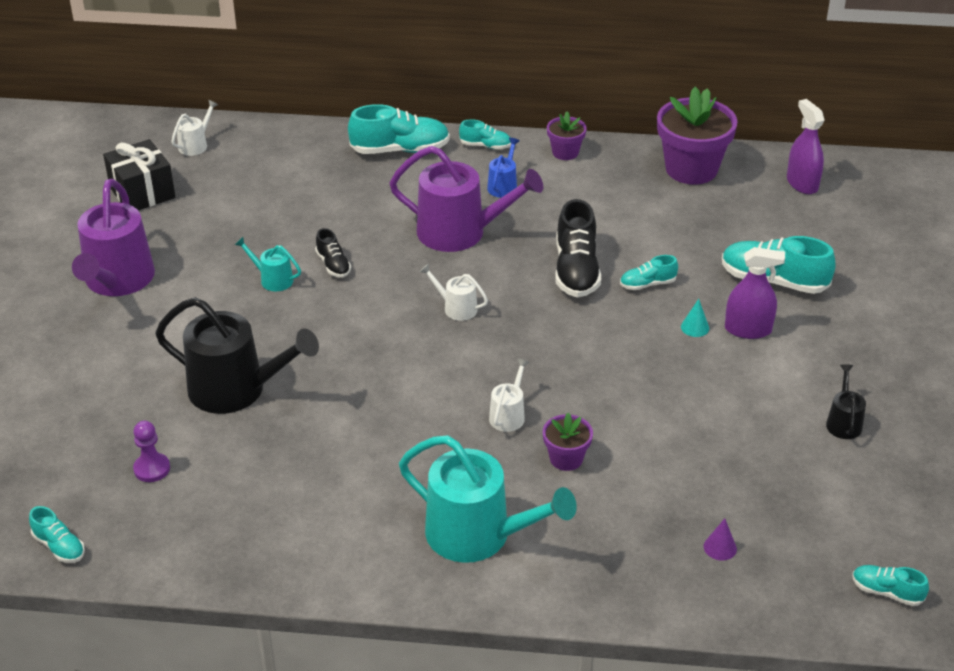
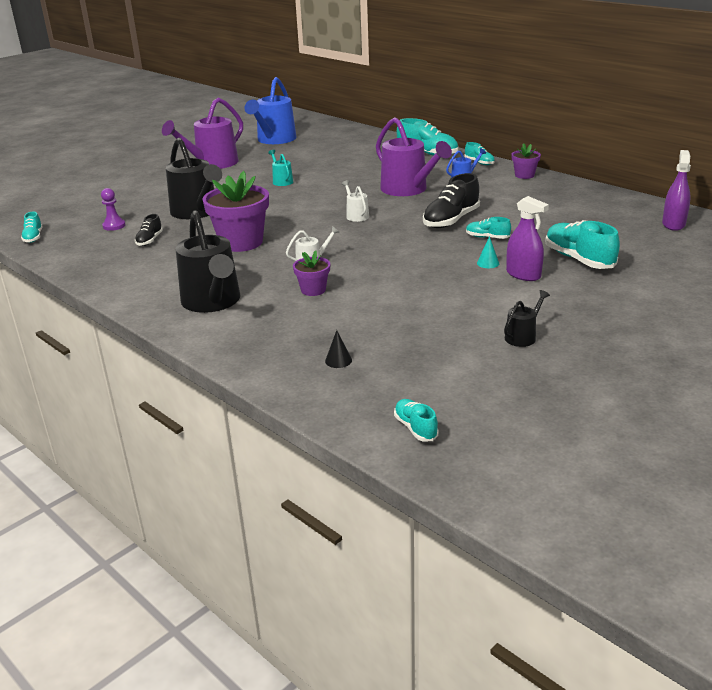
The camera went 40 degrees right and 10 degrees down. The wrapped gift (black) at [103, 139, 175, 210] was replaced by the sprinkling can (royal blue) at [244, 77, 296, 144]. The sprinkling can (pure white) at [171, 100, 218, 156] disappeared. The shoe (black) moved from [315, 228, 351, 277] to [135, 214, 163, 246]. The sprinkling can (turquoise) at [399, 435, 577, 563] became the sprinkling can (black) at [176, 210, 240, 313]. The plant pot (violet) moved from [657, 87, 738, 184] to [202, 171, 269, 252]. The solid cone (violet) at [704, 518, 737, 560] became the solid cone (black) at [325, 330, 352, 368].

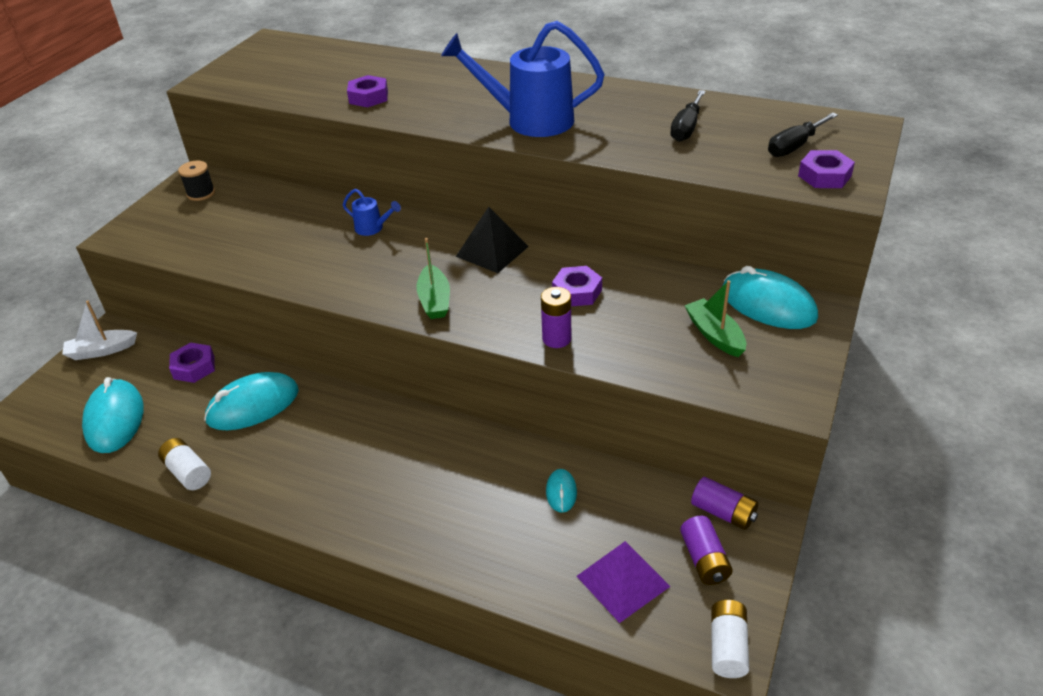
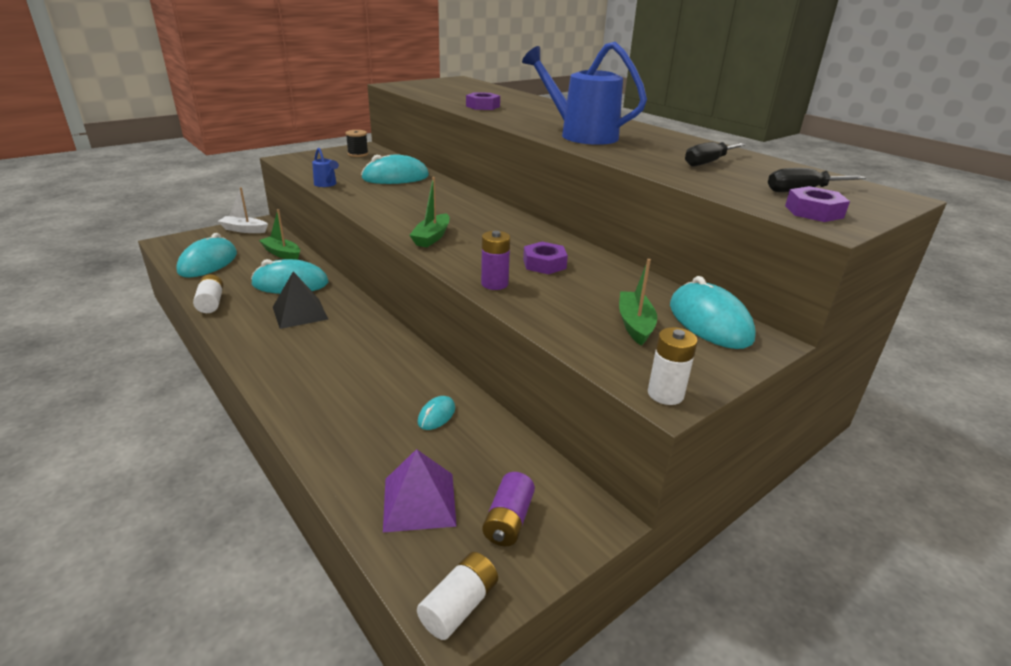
The camera went 25 degrees right and 10 degrees down. The hexagon nut (violet) at [169, 343, 215, 383] was replaced by the sailboat (leaf-green) at [259, 209, 300, 260]. The sprinkling can (royal blue) moved from [343, 189, 401, 236] to [312, 148, 339, 187]. The pyramid shape (black) moved from [456, 207, 529, 273] to [273, 271, 328, 329]. The AA battery (violet) at [691, 477, 758, 530] disappeared. The PC mouse (turquoise) at [361, 155, 429, 184] appeared. The AA battery (pure white) at [648, 327, 698, 405] appeared.

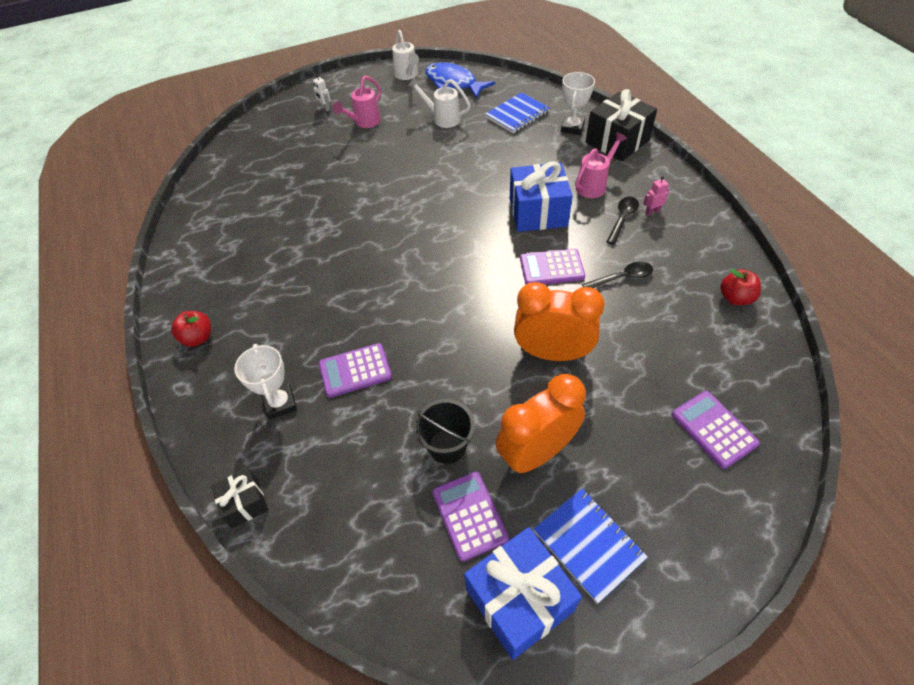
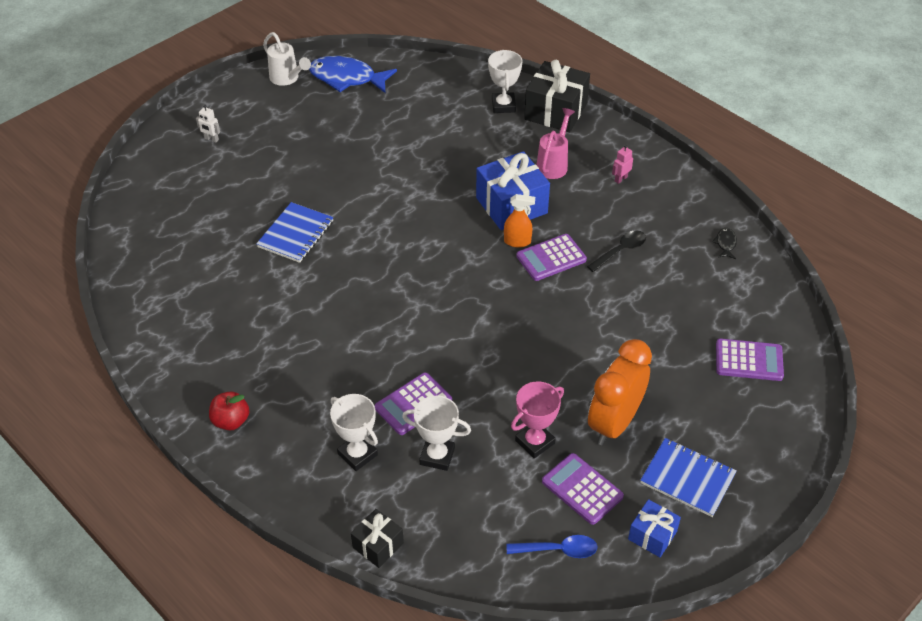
The camera went 25 degrees left and 5 degrees down. The sprinkling can (rosy) at [333, 75, 381, 128] disappeared. The sprinkling can (pure white) at [408, 77, 471, 128] disappeared. The sand bucket (black) at [415, 399, 475, 464] was replaced by the award cup (rosy) at [511, 381, 564, 458]. The wrapped gift (royal blue) at [464, 527, 582, 660] changed to 0.54 times the size. The notebook (royal blue) moved from [485, 92, 550, 133] to [256, 202, 334, 263]. The alarm clock (orange) at [514, 282, 605, 361] disappeared. The tablespoon (black) at [606, 196, 639, 245] disappeared. The calculator (violet) at [672, 391, 760, 469] turned 150 degrees clockwise. The toy apple (crimson) at [720, 269, 761, 305] was replaced by the fish (black) at [712, 228, 737, 259]. The award cup (pure white) at [402, 396, 471, 471] appeared. The sprayer (orange) at [504, 194, 535, 248] appeared. The tablespoon (royal blue) at [506, 535, 598, 558] appeared.

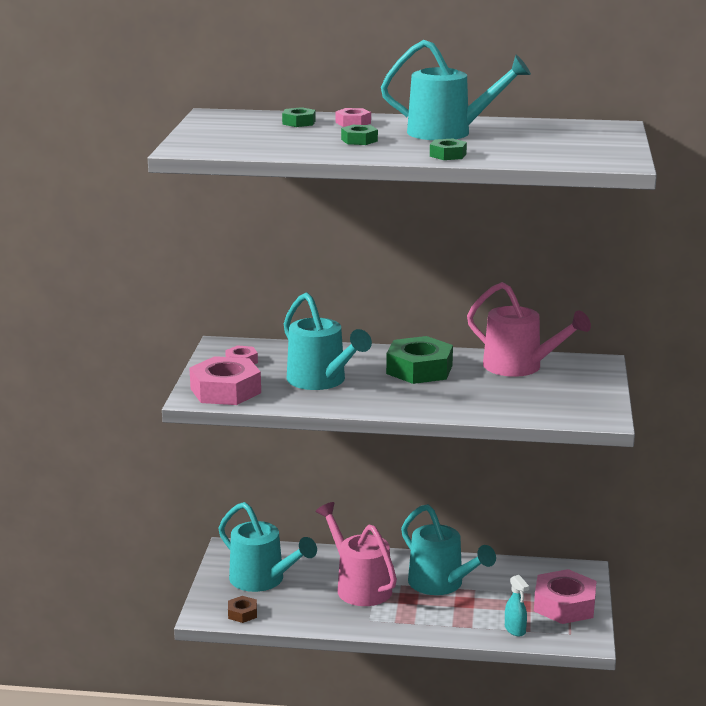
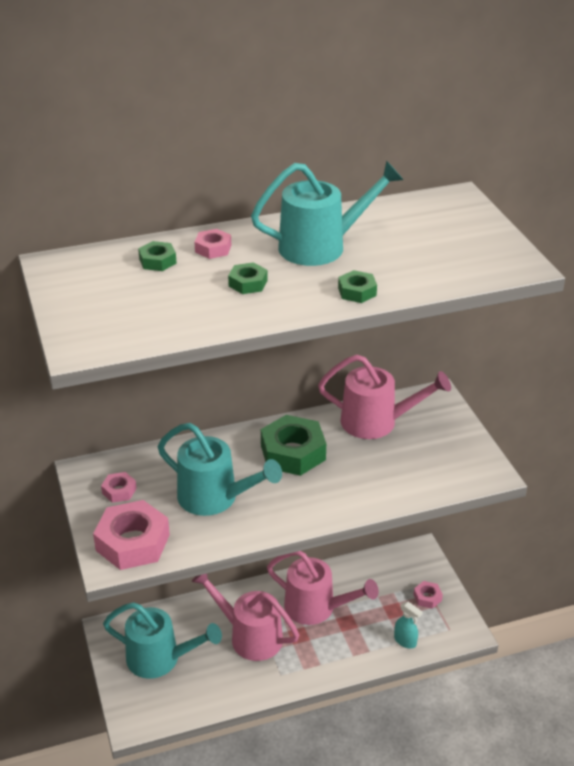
The camera went 25 degrees left and 15 degrees up. The hexagon nut (russet) at [228, 596, 257, 623] disappeared. The sprinkling can (turquoise) at [401, 504, 496, 595] became the sprinkling can (rosy) at [267, 551, 379, 625]. The hexagon nut (rosy) at [534, 569, 597, 624] changed to 0.48 times the size.

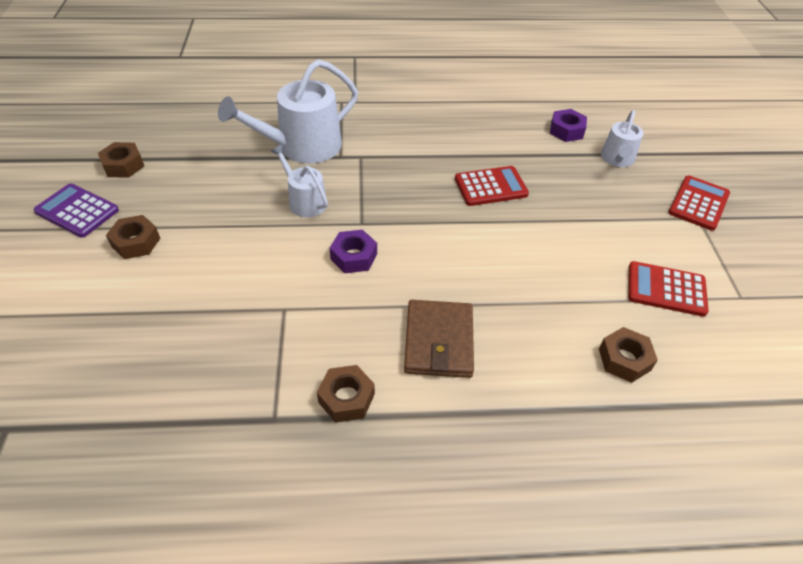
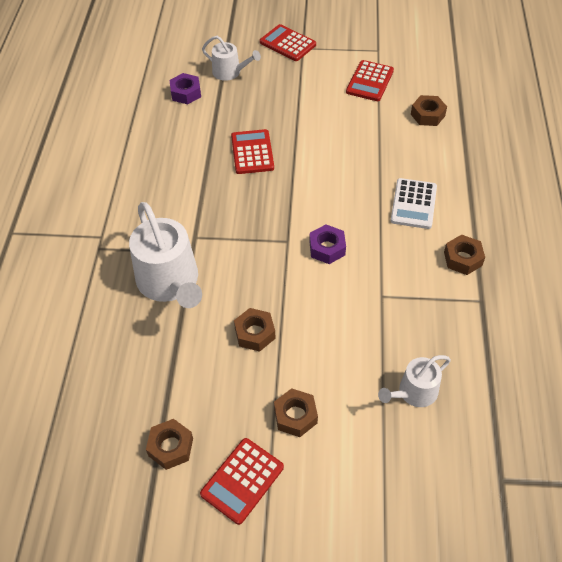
The camera went 80 degrees left and 5 degrees up. The calculator (violet) at [33, 183, 119, 238] became the calculator (crimson) at [200, 438, 284, 525]. The sprinkling can (pure white) moved from [271, 145, 328, 217] to [378, 355, 451, 407]. The card wallet (russet) at [404, 300, 474, 378] was replaced by the calculator (pure white) at [390, 178, 437, 229]. The hexagon nut (russet) at [234, 308, 276, 352] appeared.

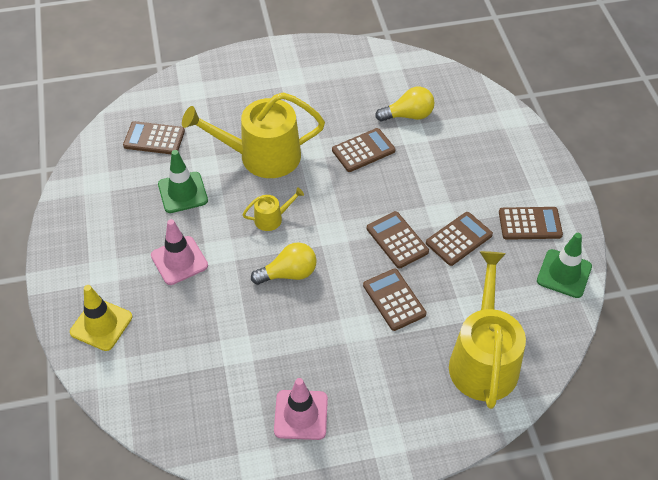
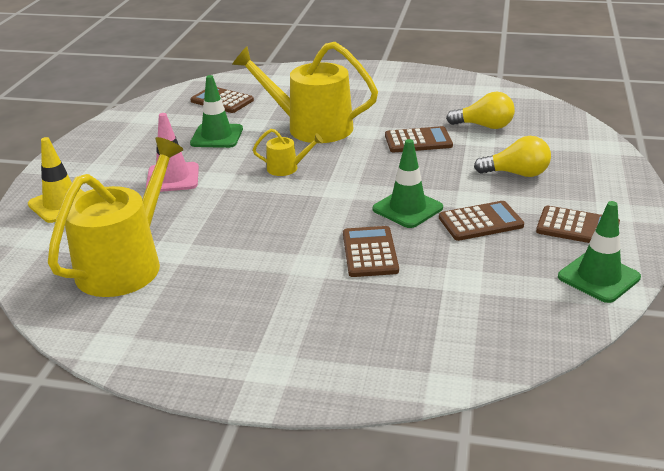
The camera went 25 degrees right and 20 degrees down. The bulb (bright yellow) moved from [251, 242, 316, 285] to [474, 136, 551, 177]. The traffic cone (rosy) at [274, 378, 328, 440] disappeared. The calculator (russet) at [367, 211, 429, 269] was replaced by the traffic cone (leaf-green) at [373, 139, 443, 228]. The sprinkling can (bright yellow) moved from [449, 251, 526, 409] to [48, 137, 184, 297].

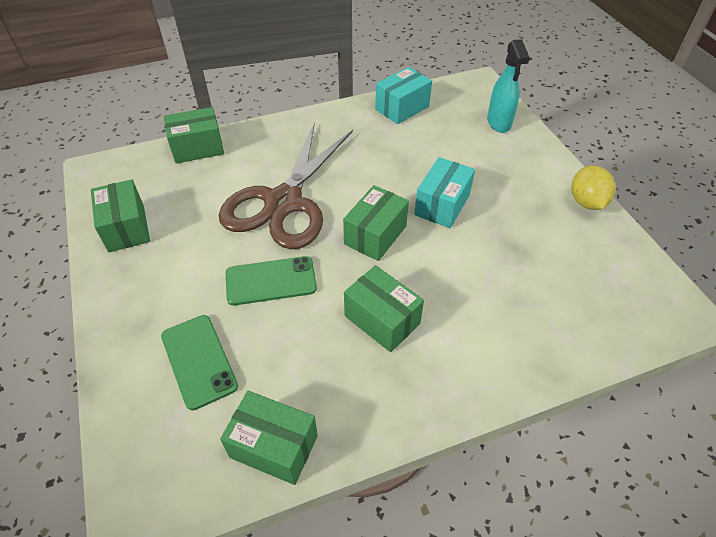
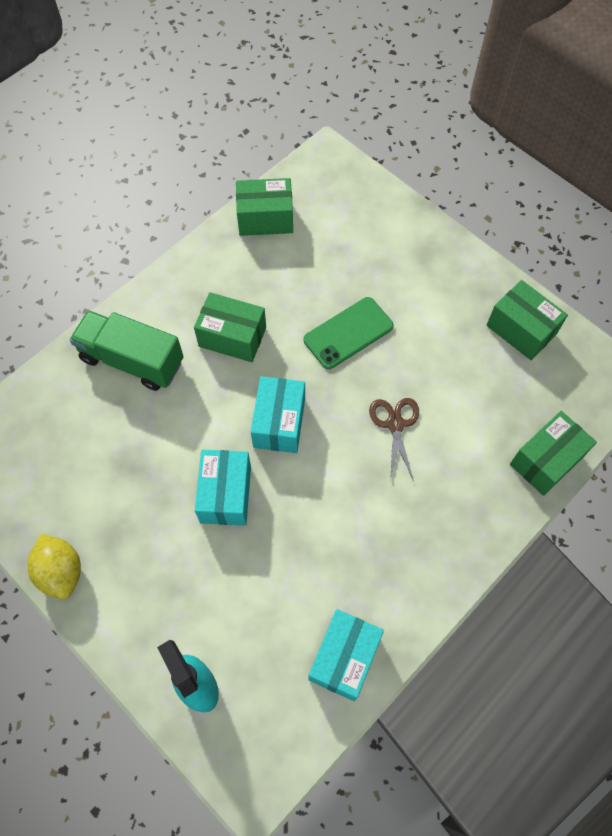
The camera went 155 degrees right and 15 degrees up. The phone (leaf-green) at [161, 315, 238, 410] disappeared. The scissors (russet) at [219, 122, 353, 249] changed to 0.42 times the size. The package (leaf-green) at [343, 185, 409, 261] became the package (turquoise) at [251, 376, 305, 453]. The toy truck (leaf-green) at [70, 310, 184, 391] appeared.

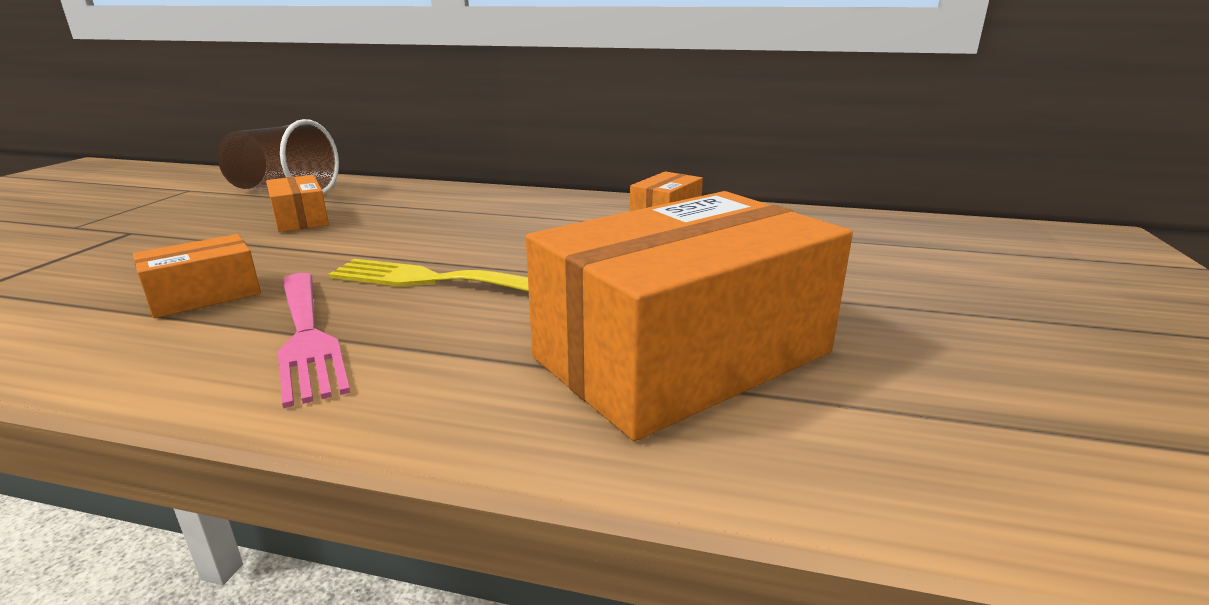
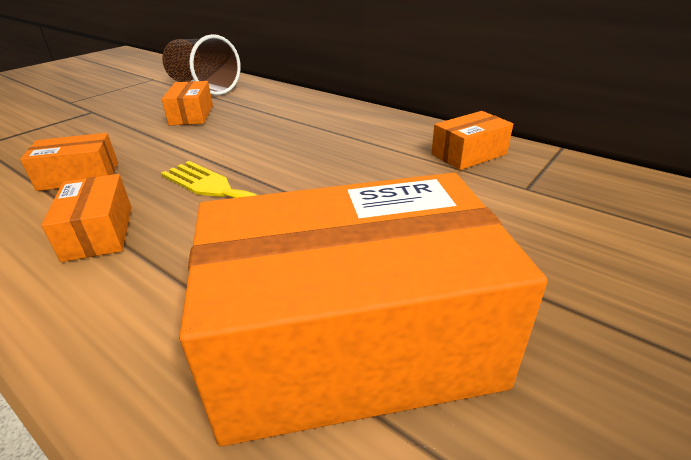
The camera went 25 degrees right and 10 degrees up. The table fork (rosy) at [278, 273, 350, 408] was replaced by the package (orange) at [41, 174, 132, 262].

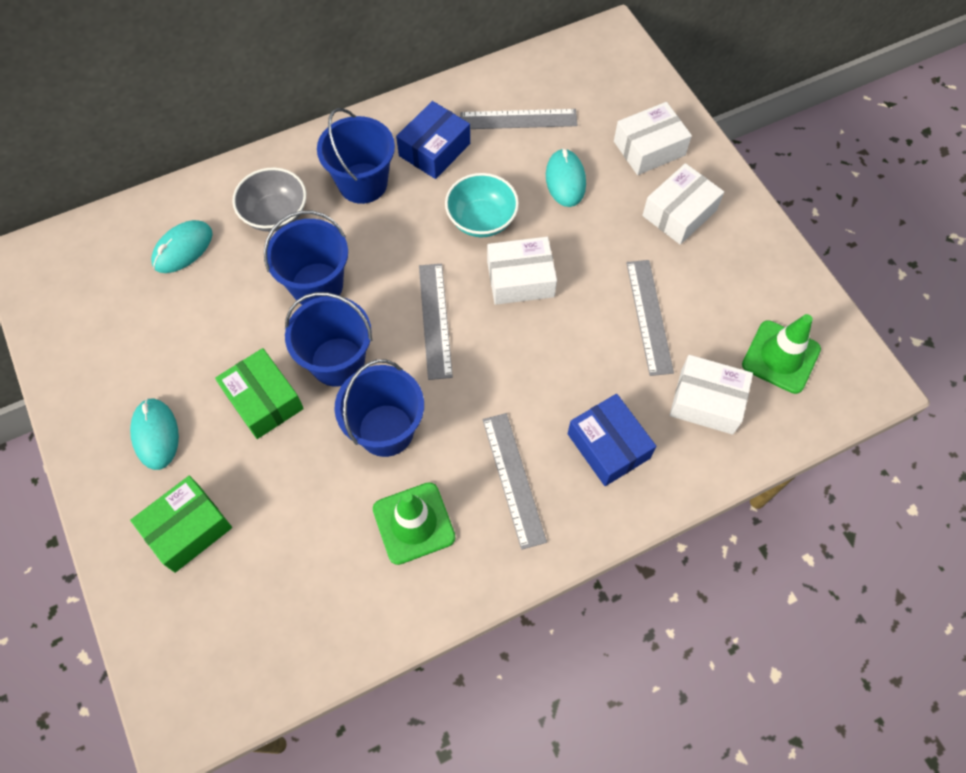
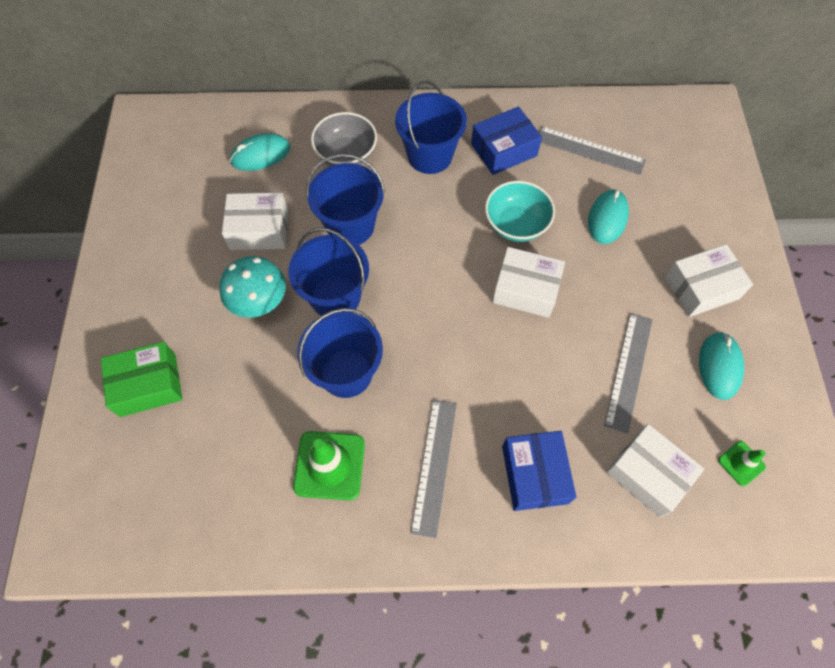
The camera went 25 degrees right and 0 degrees up. The PC mouse (turquoise) moved from [130, 398, 179, 470] to [699, 332, 744, 400]. The package (leaf-green) at [215, 348, 304, 439] was replaced by the toadstool (turquoise) at [219, 256, 286, 318]. The ruler (gray) at [419, 264, 453, 380] disappeared. The package (pure white) moved from [614, 102, 692, 175] to [222, 193, 288, 250]. The traffic cone (leaf-green) at [742, 314, 821, 394] changed to 0.54 times the size.

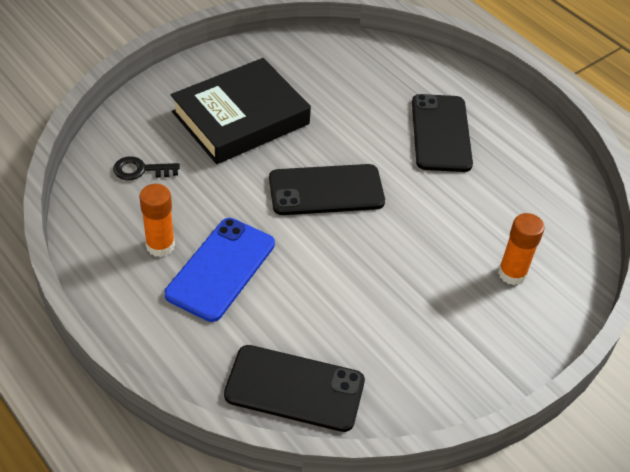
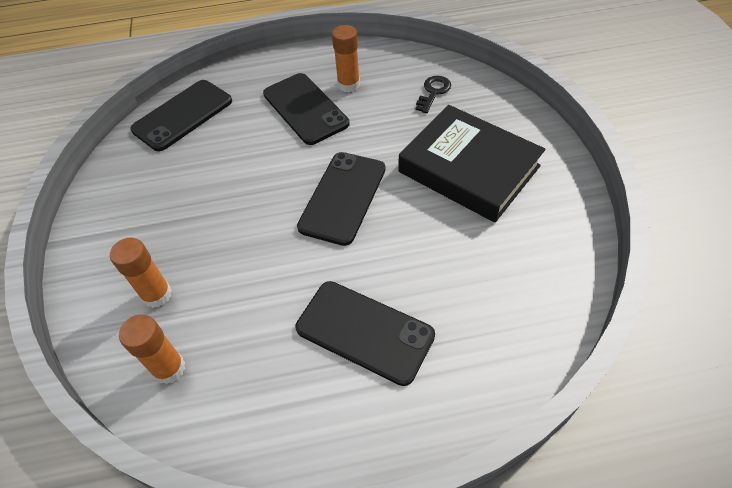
The camera went 125 degrees right and 5 degrees up. The phone (royal blue) at [164, 218, 275, 322] became the phone (black) at [263, 73, 350, 145]. The book (black) at [171, 58, 311, 164] turned 45 degrees counterclockwise. The glue stick (orange) at [119, 314, 185, 384] appeared.

